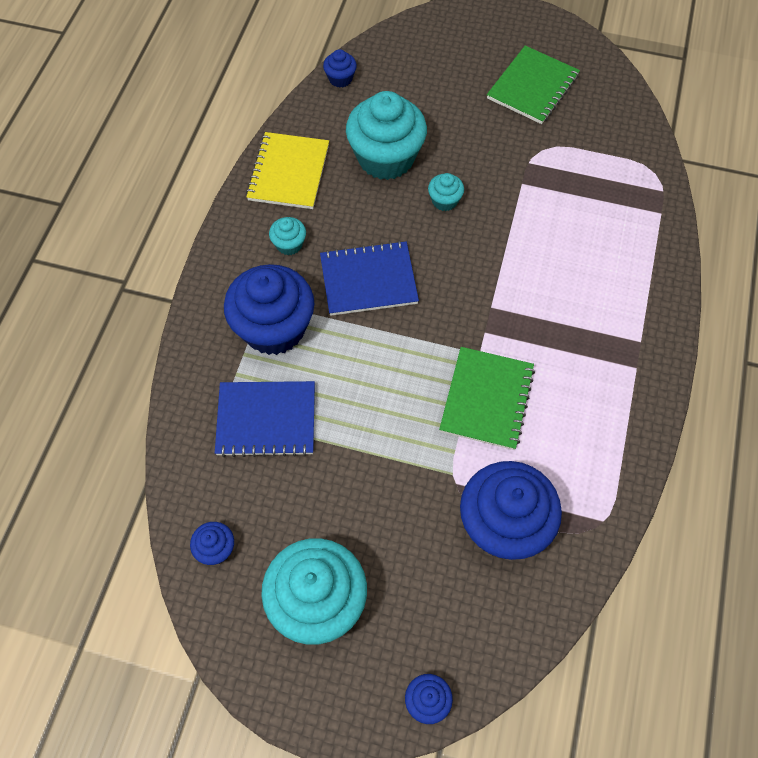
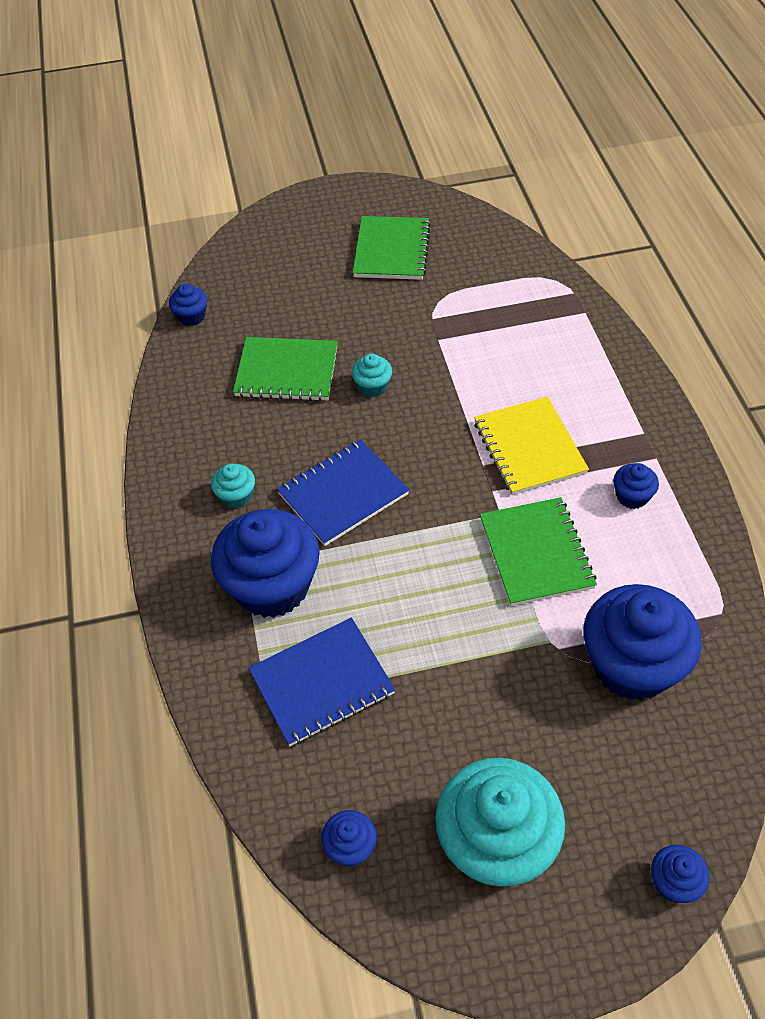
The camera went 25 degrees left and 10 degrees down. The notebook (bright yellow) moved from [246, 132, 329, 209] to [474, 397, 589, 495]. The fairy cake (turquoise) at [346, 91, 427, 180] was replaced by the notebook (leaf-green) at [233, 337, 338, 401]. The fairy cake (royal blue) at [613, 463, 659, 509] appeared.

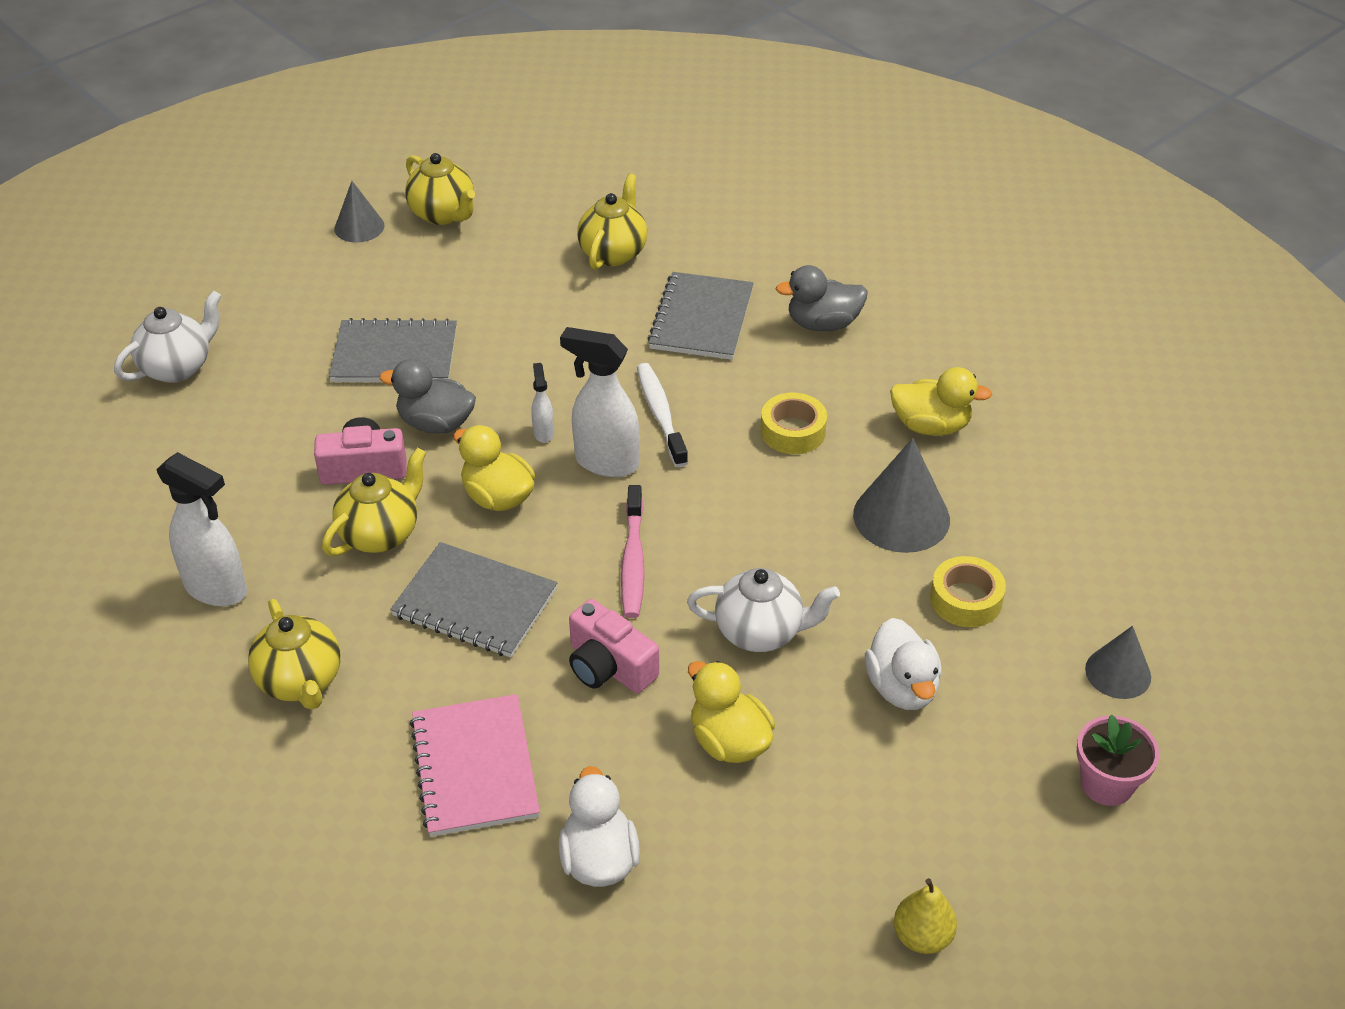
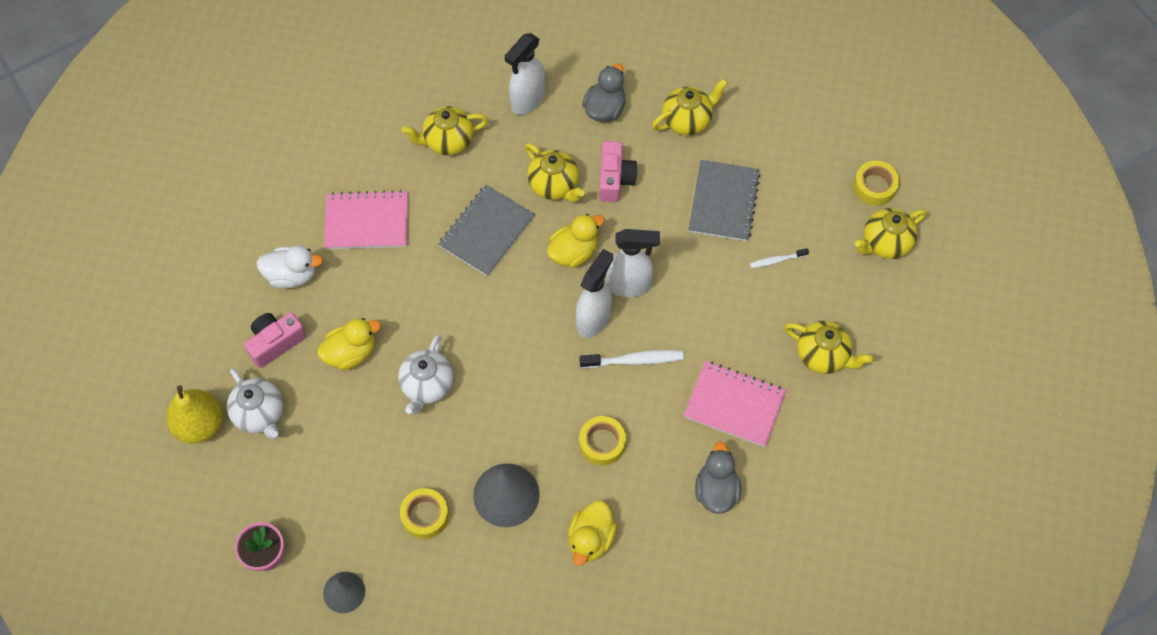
The camera went 100 degrees right and 20 degrees up. The tea pot (pure white) moved from [114, 291, 221, 383] to [227, 368, 283, 439]. The solid cone (gray) at [334, 181, 385, 242] was replaced by the roll of tape (bright yellow) at [853, 161, 899, 206]. The toy duck (gray) moved from [379, 359, 476, 434] to [582, 63, 626, 122]. The sprayer (pure white) at [531, 363, 554, 443] changed to 2.04 times the size. The photo camera (rosy) moved from [569, 599, 659, 693] to [244, 312, 307, 368]. The toothbrush (rosy) at [621, 485, 645, 618] disappeared. The notebook (gray) at [647, 272, 754, 360] became the notebook (rosy) at [684, 361, 786, 447]. The toy duck (pure white) at [865, 618, 942, 710] disappeared. The pear fruit (bright yellow) at [894, 878, 957, 954] changed to 1.62 times the size. The tea pot (bright yellow) at [652, 79, 728, 135] appeared. The toothbrush (pure white) at [750, 248, 809, 268] appeared.

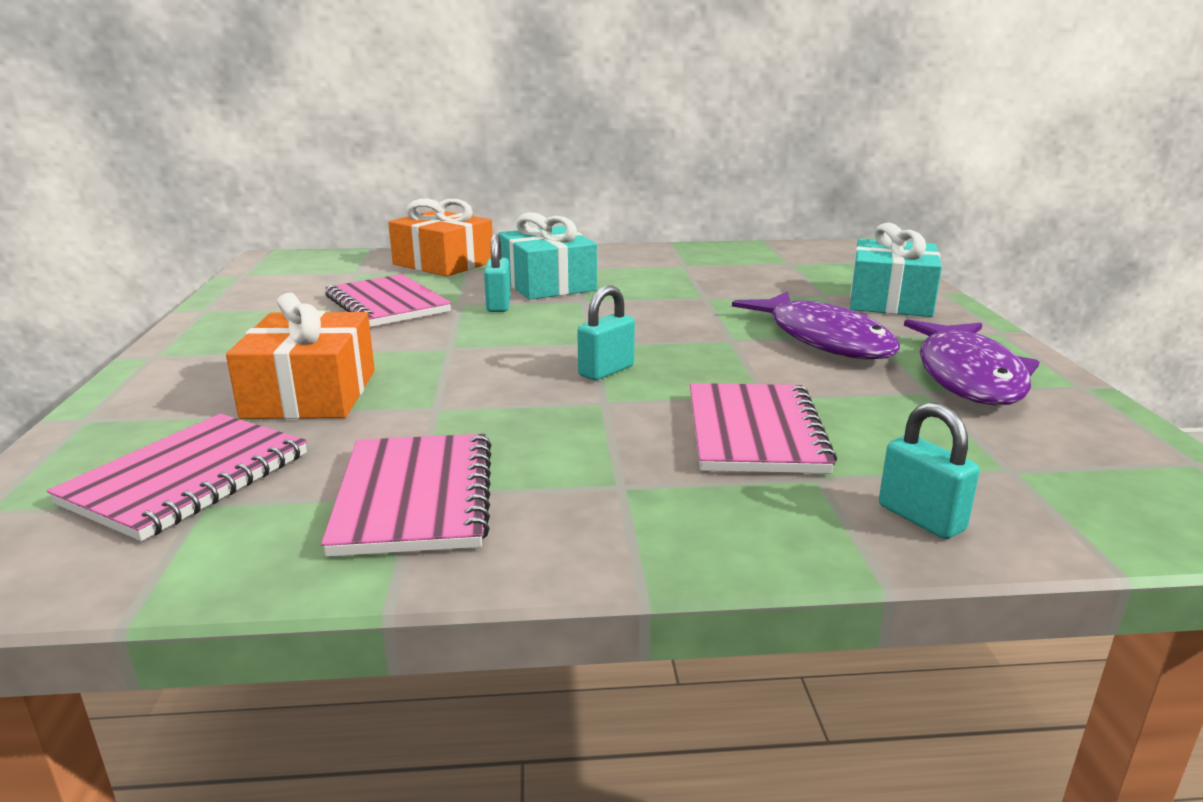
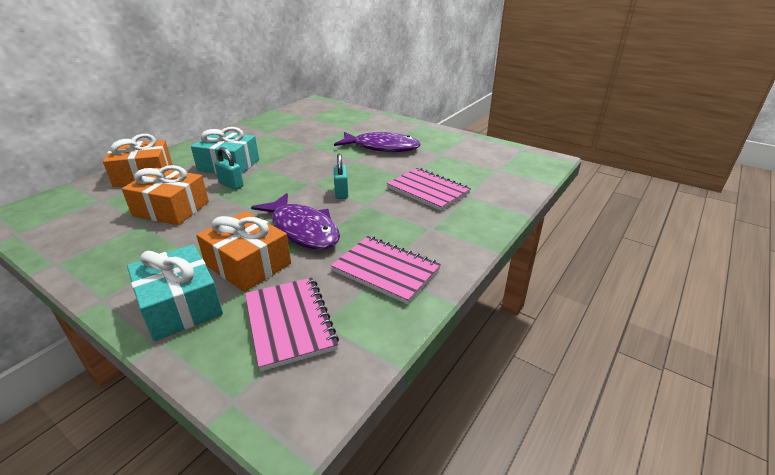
The camera went 50 degrees left and 10 degrees up. The notebook (rosy) at [325, 274, 451, 327] was replaced by the wrapped gift (orange) at [122, 165, 209, 225]. The wrapped gift (turquoise) moved from [850, 223, 942, 317] to [127, 244, 223, 341]. The lock (turquoise) at [879, 402, 980, 539] disappeared. The fish (violet) moved from [904, 319, 1039, 405] to [251, 193, 340, 249].

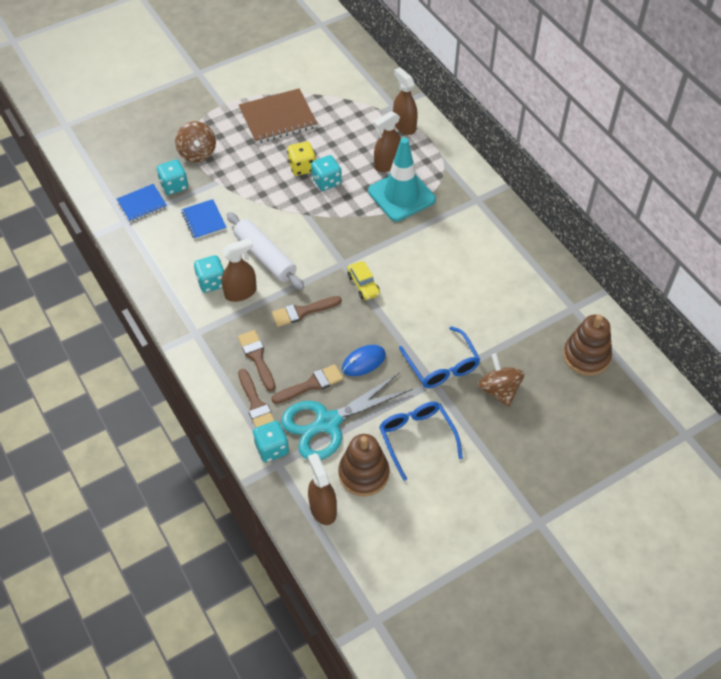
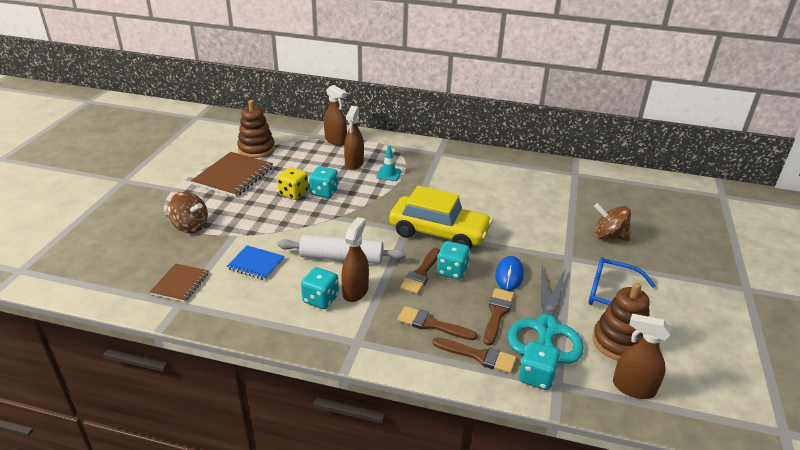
The camera went 45 degrees left and 20 degrees down. The notebook (royal blue) at [117, 184, 167, 222] became the notebook (russet) at [150, 263, 209, 302]. The die (turquoise) moved from [157, 159, 188, 195] to [437, 241, 470, 280]. The toy car (bright yellow) at [347, 261, 380, 300] changed to 2.25 times the size. The traffic cone (turquoise) at [368, 137, 436, 221] changed to 0.45 times the size. The sprayer (russet) at [393, 67, 418, 135] turned 150 degrees counterclockwise. The spectacles (royal blue) at [399, 326, 480, 388] disappeared. The stacking rings (russet) moved from [563, 315, 612, 376] to [237, 100, 275, 158].

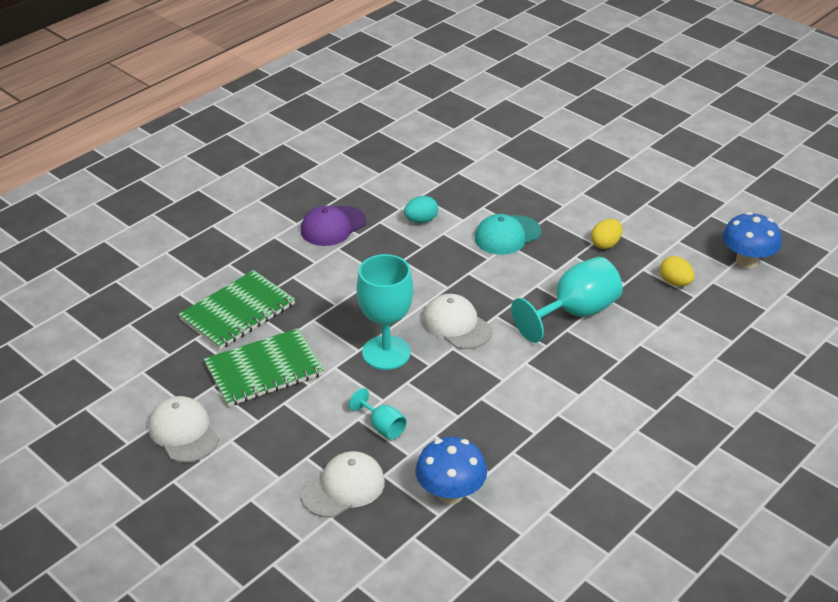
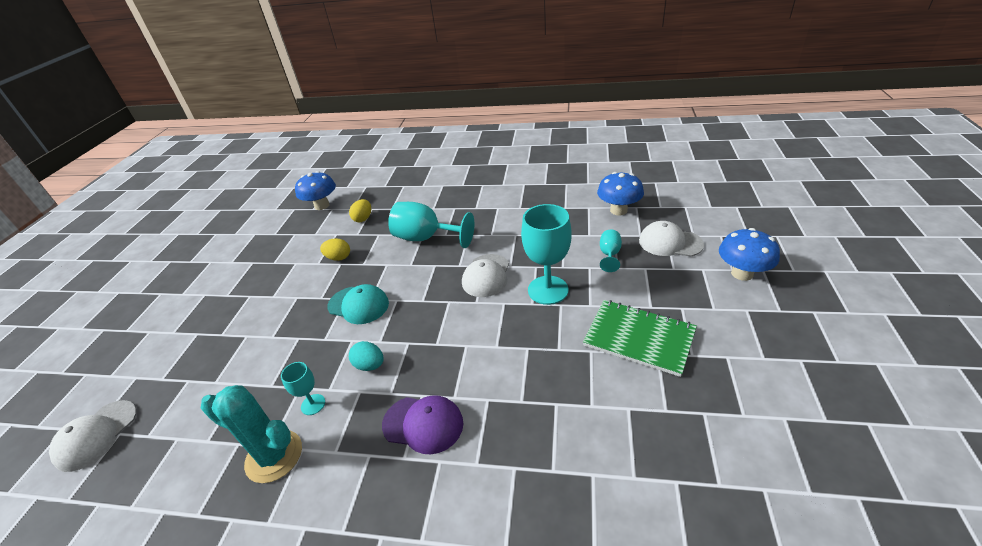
The camera went 120 degrees left and 0 degrees up. The cap (pure white) moved from [149, 396, 219, 463] to [49, 400, 137, 472]. The notebook (leaf-green) at [178, 270, 295, 350] disappeared. The cactus (turquoise) at [201, 385, 302, 483] appeared. The wine glass (turquoise) at [281, 362, 325, 415] appeared. The toadstool (royal blue) at [719, 228, 780, 281] appeared.

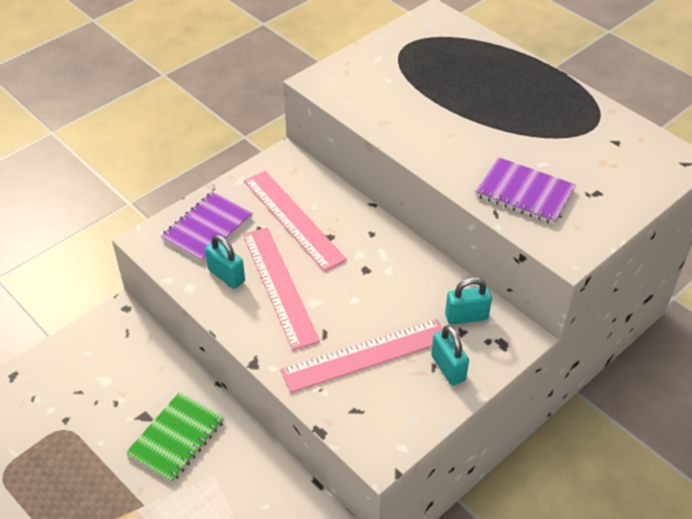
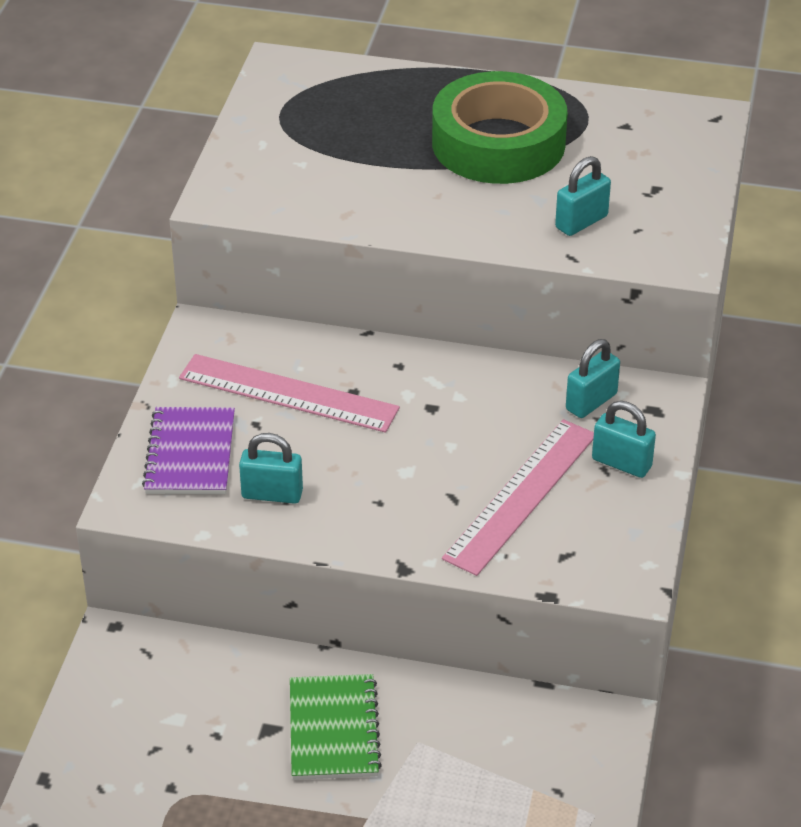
The camera went 35 degrees left and 5 degrees down. The ruler (rosy) at [243, 227, 320, 350] disappeared. The notebook (violet) at [475, 157, 576, 224] was replaced by the lock (turquoise) at [555, 156, 611, 236]. The roll of tape (leaf-green) at [432, 71, 568, 184] appeared.

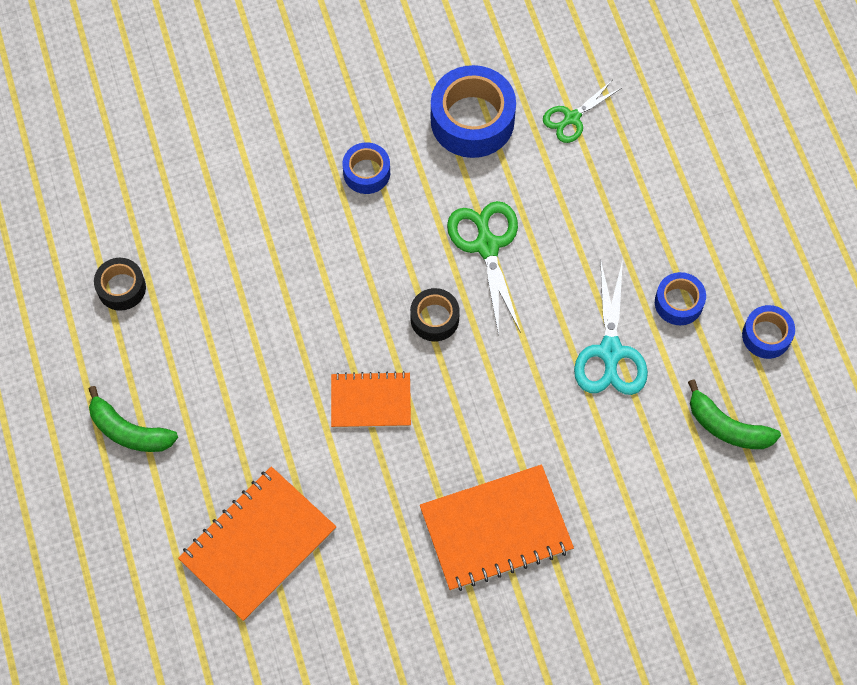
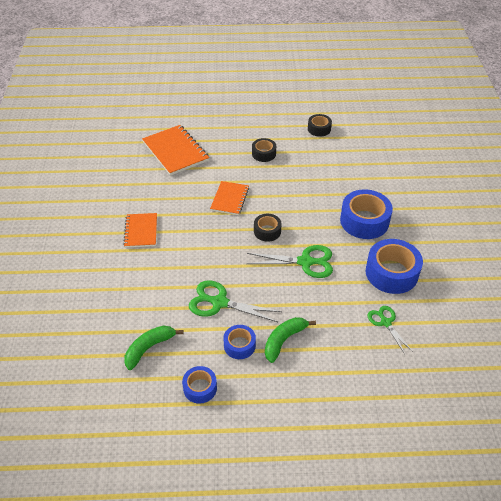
The camera went 105 degrees right and 20 degrees down. The toy banana (leaf-green) moved from [89, 386, 178, 452] to [265, 317, 316, 363]. The roll of tape (royal blue) at [342, 142, 390, 194] changed to 1.80 times the size. The notebook (orange) at [420, 465, 574, 591] changed to 0.62 times the size. The scissors (turquoise) at [574, 258, 648, 395] became the scissors (leaf-green) at [189, 280, 282, 322]. The roll of tape (black) at [252, 138, 276, 162] appeared.

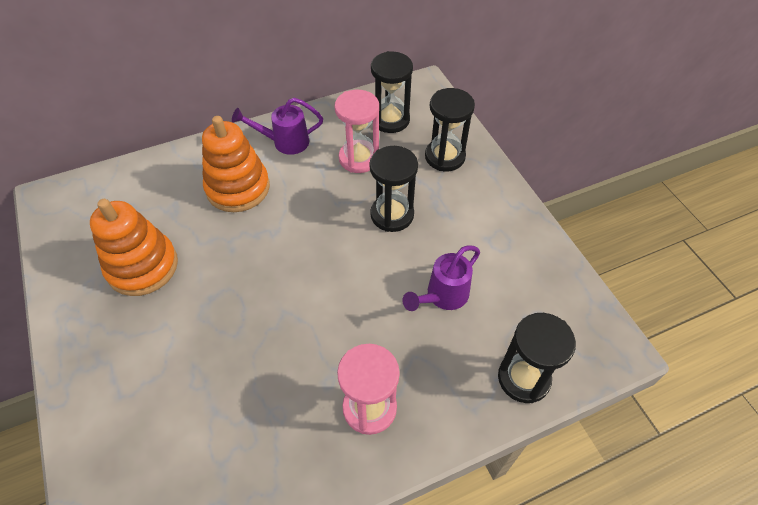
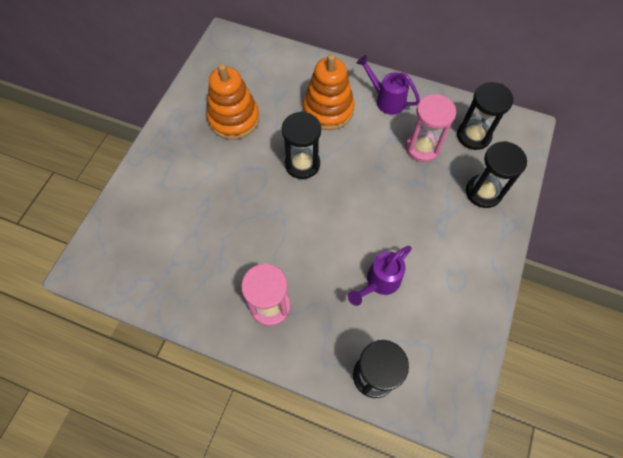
The camera went 45 degrees right and 10 degrees up. The hourglass (black) moved from [369, 146, 418, 232] to [282, 111, 321, 179]. The sprinkling can (violet) at [402, 245, 480, 311] turned 45 degrees counterclockwise.

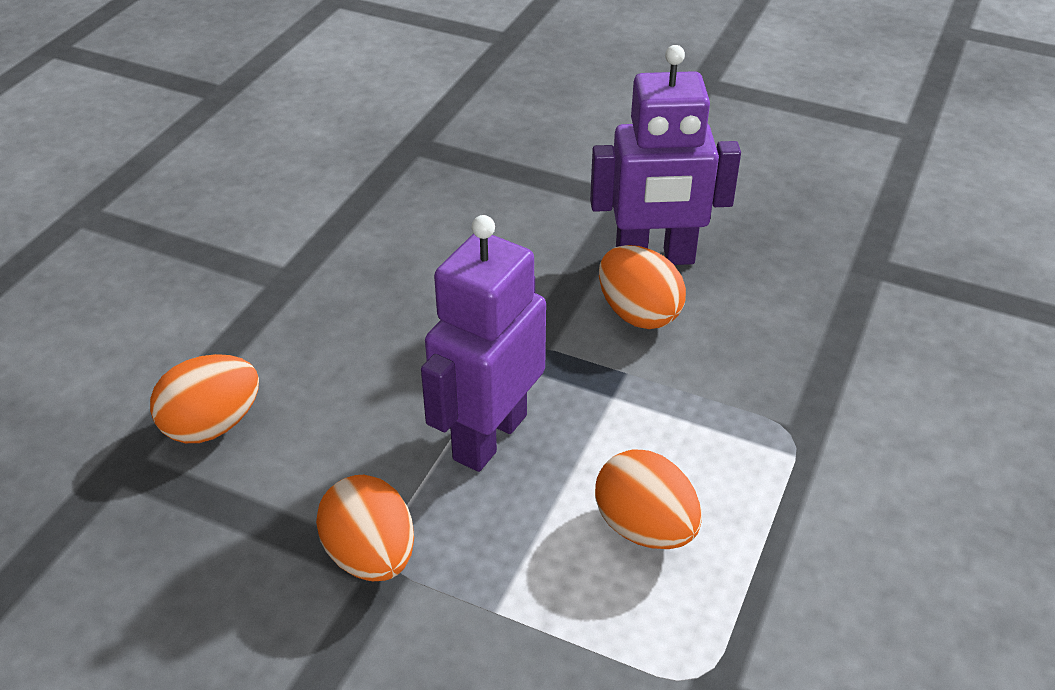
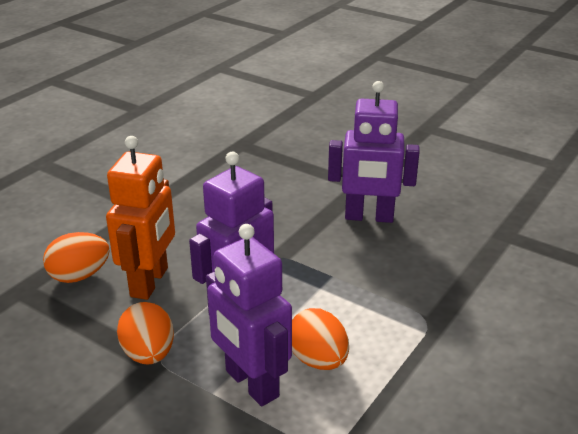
The camera went 10 degrees right and 10 degrees down. The toy egg (orange) at [599, 245, 686, 329] disappeared. The robot figure (orange) at [106, 136, 175, 300] appeared. The robot figure (violet) at [206, 224, 292, 406] appeared.

